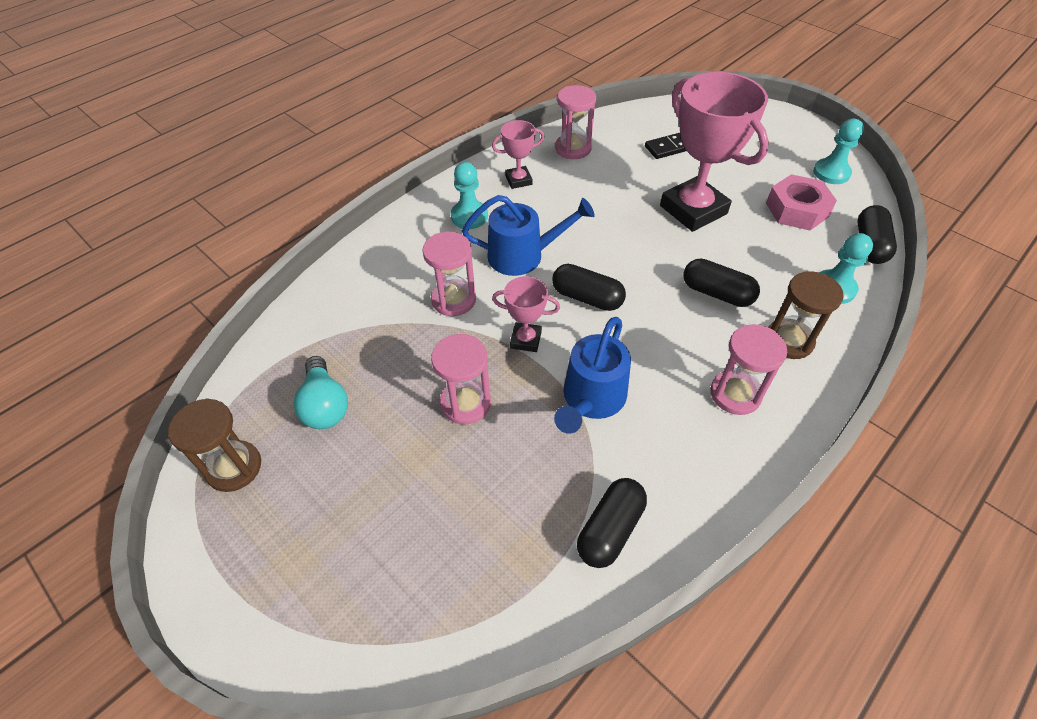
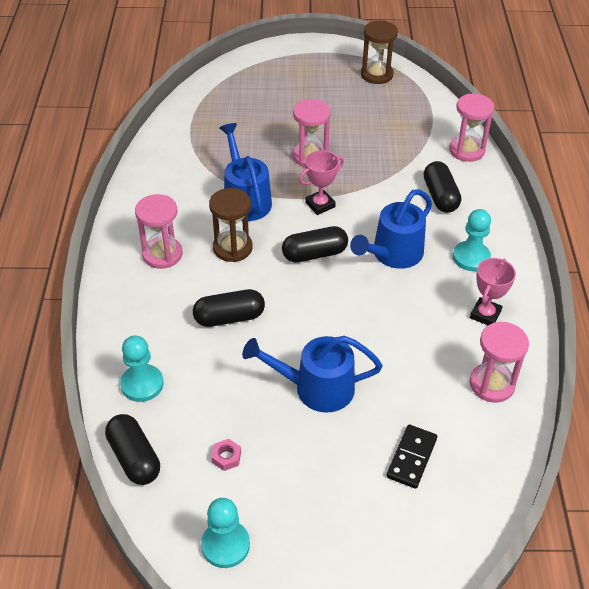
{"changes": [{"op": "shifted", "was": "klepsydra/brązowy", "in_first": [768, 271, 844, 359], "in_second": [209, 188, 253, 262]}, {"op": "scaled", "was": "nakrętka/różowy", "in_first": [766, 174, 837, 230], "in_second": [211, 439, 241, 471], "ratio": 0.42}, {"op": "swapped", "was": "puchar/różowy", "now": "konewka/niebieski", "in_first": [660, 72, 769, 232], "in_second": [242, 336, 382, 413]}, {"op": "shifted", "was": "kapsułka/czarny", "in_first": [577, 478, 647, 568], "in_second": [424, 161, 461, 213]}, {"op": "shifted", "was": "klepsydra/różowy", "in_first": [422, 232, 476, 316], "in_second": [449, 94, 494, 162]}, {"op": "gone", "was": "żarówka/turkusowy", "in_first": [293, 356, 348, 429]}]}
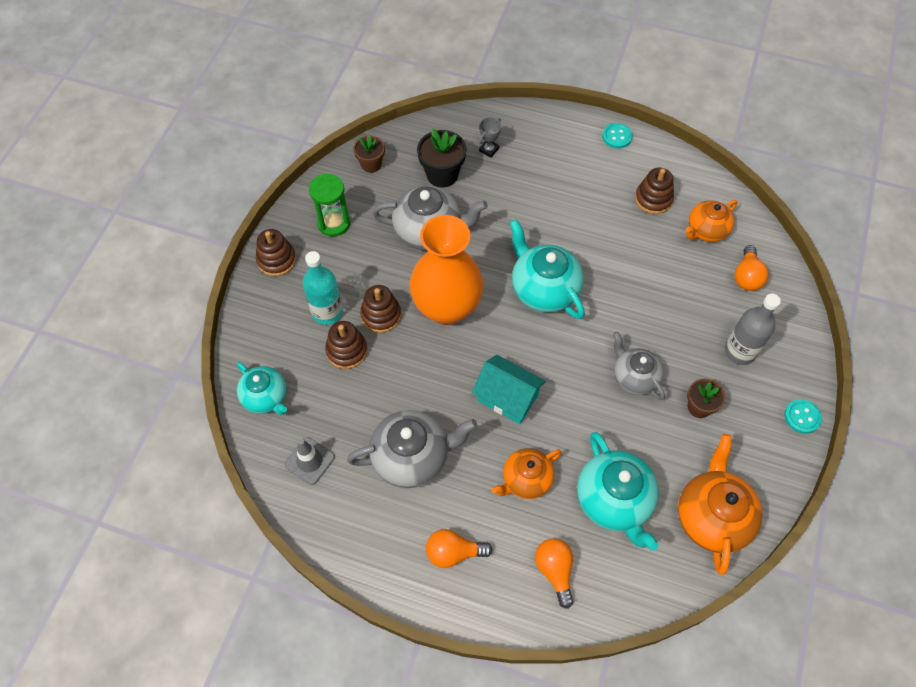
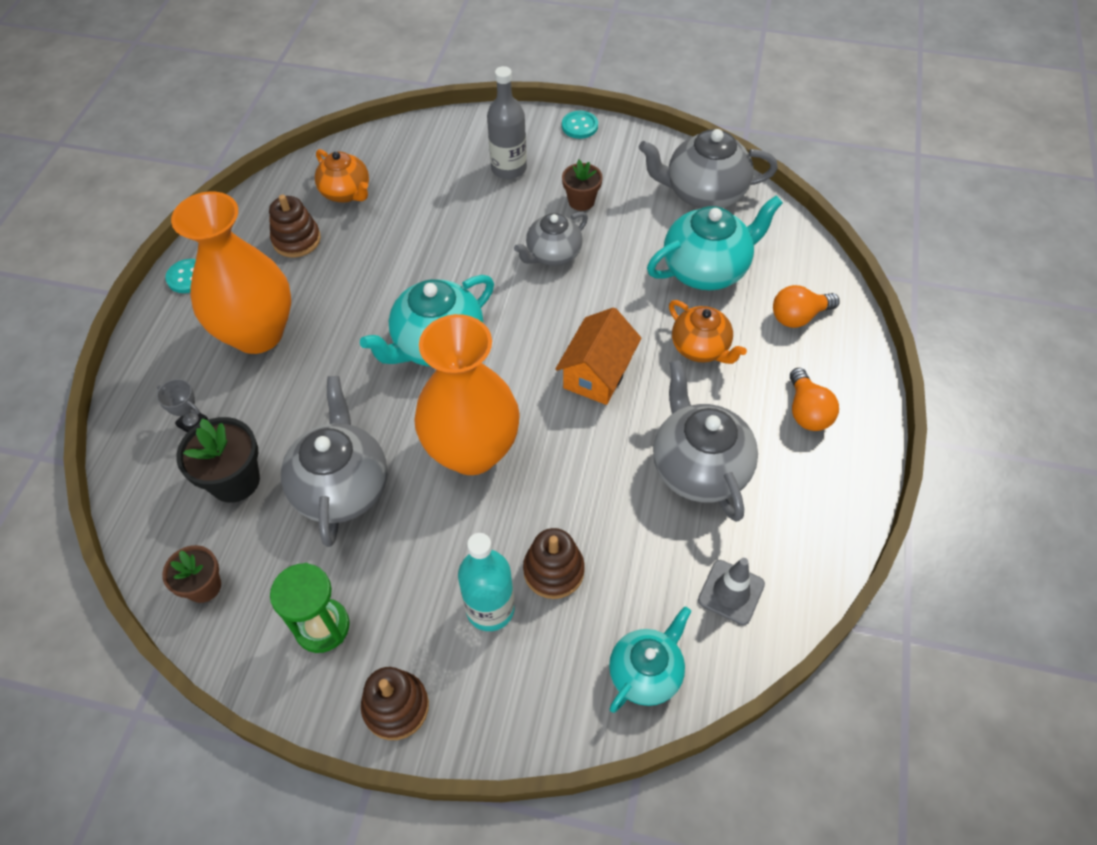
{"changes": [{"op": "new", "now": "wazon/pomarańczowy", "in_second": [171, 192, 291, 354]}, {"op": "repainted", "was": "domek/turkusowy", "now": "domek/pomarańczowy", "in_first": [472, 355, 546, 424], "in_second": [555, 307, 642, 405]}, {"op": "repainted", "was": "imbryk/pomarańczowy", "now": "imbryk/szary", "in_first": [678, 434, 762, 575], "in_second": [639, 129, 778, 209]}, {"op": "gone", "was": "zabawka nakładanka/brązowy", "in_first": [360, 285, 401, 333]}, {"op": "gone", "was": "żarówka/pomarańczowy", "in_first": [734, 245, 768, 291]}]}
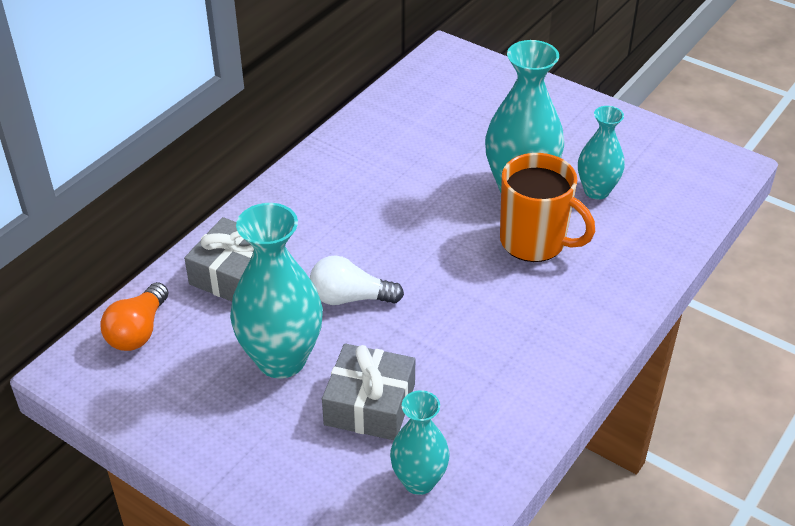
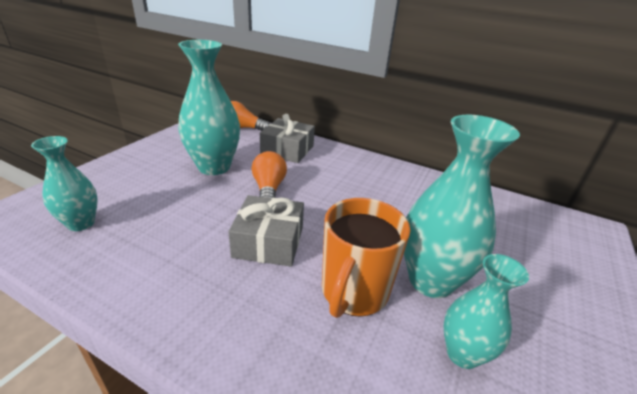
{"changes": [{"op": "shifted", "was": "prezent/szary", "in_first": [322, 343, 415, 440], "in_second": [228, 195, 304, 267]}, {"op": "repainted", "was": "żarówka/biały", "now": "żarówka/pomarańczowy", "in_first": [310, 256, 404, 305], "in_second": [252, 151, 287, 198]}]}
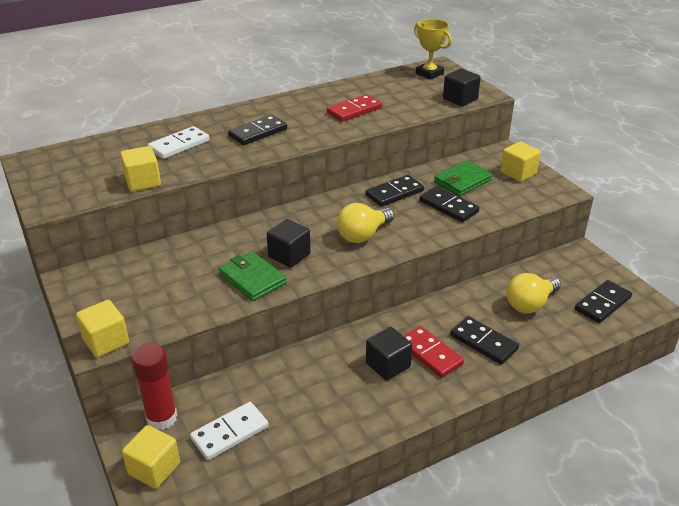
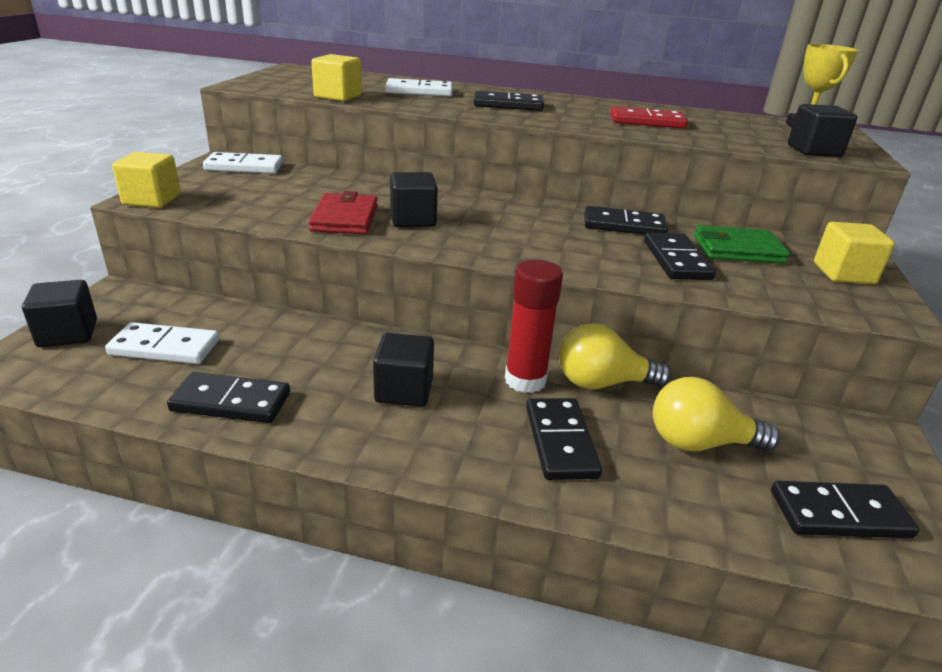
{"changes": [{"op": "repainted", "was": "sześcian/żółty", "now": "sześcian/czarny", "in_first": [122, 425, 180, 489], "in_second": [22, 280, 97, 347]}, {"op": "new", "now": "kostka domina/czarny", "in_second": [167, 372, 290, 423]}, {"op": "new", "now": "kostka domina/biały", "in_second": [203, 152, 283, 174]}, {"op": "repainted", "was": "portfel/zielony", "now": "portfel/czerwony", "in_first": [219, 251, 287, 301], "in_second": [308, 191, 378, 234]}, {"op": "shifted", "was": "klej w sztyfcie/czerwony", "in_first": [132, 343, 177, 430], "in_second": [505, 259, 563, 393]}, {"op": "shifted", "was": "żarówka/żółty", "in_first": [337, 203, 394, 243], "in_second": [559, 324, 671, 389]}, {"op": "gone", "was": "kostka domina/czerwony", "in_first": [403, 326, 464, 378]}]}
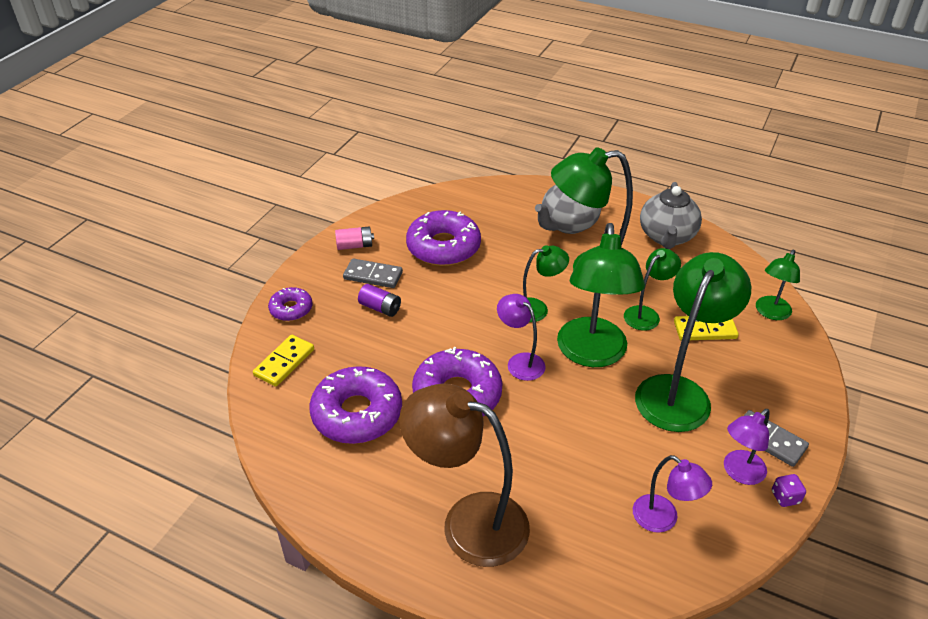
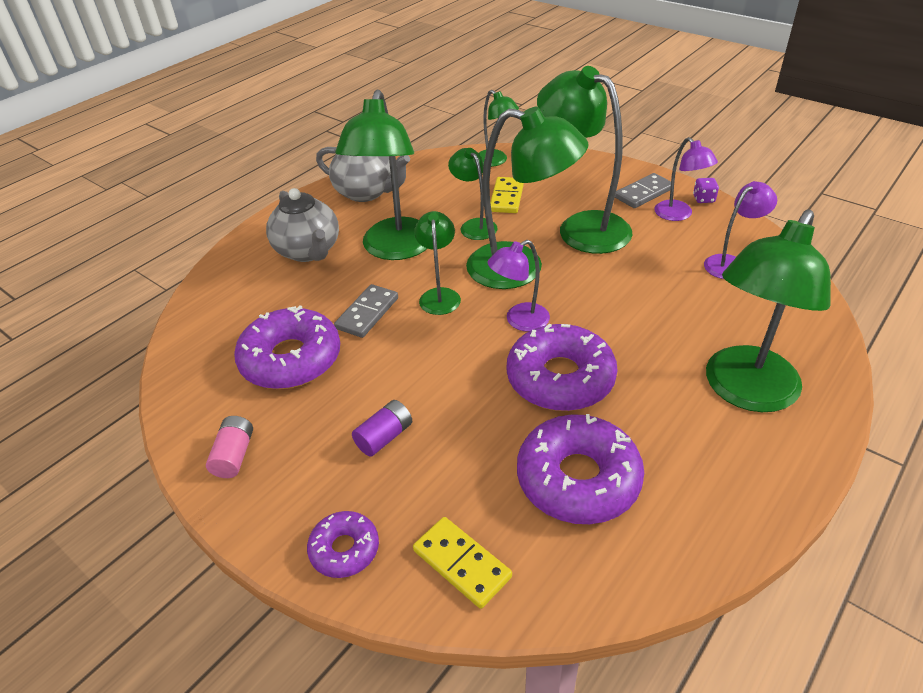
{"changes": [{"op": "shifted", "was": "kostka domina/szary", "in_first": [343, 258, 403, 288], "in_second": [334, 284, 398, 338]}, {"op": "repainted", "was": "lampka/brązowy", "now": "lampka/zielony", "in_first": [399, 383, 530, 567], "in_second": [706, 210, 831, 412]}]}
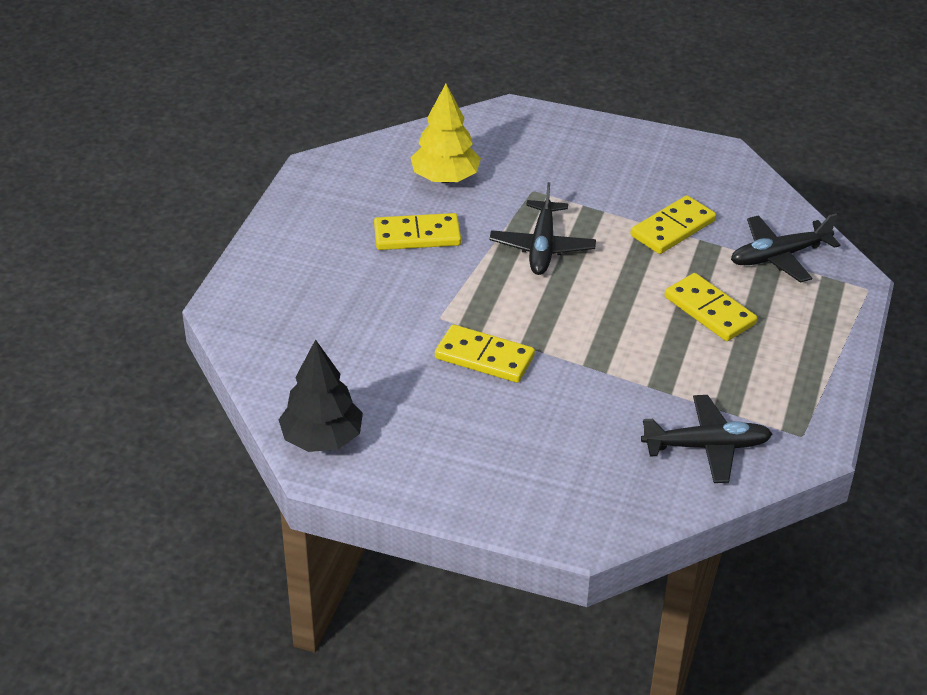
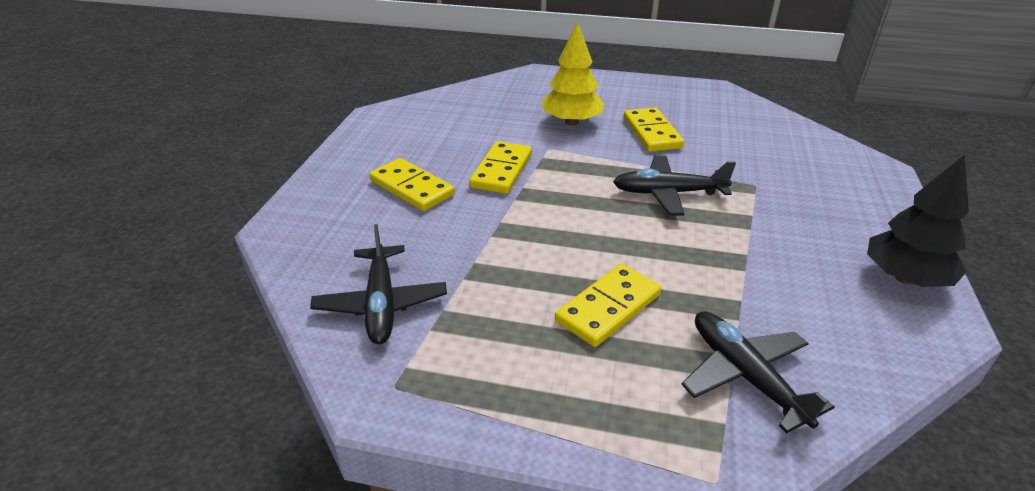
{"changes": [{"op": "shifted", "was": "kostka domina/żółty", "in_first": [630, 195, 716, 254], "in_second": [369, 158, 455, 211]}, {"op": "shifted", "was": "drzewko/żółty", "in_first": [410, 84, 481, 183], "in_second": [542, 22, 604, 125]}, {"op": "shifted", "was": "drzewko/czarny", "in_first": [279, 339, 363, 452], "in_second": [867, 154, 969, 287]}]}
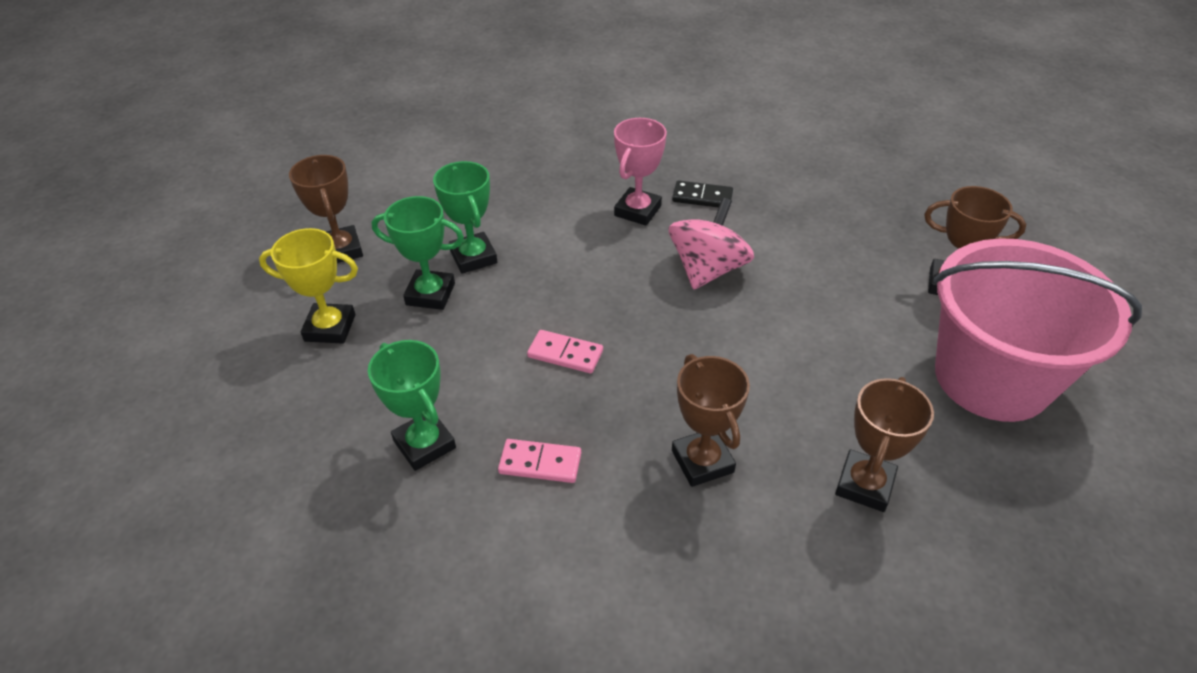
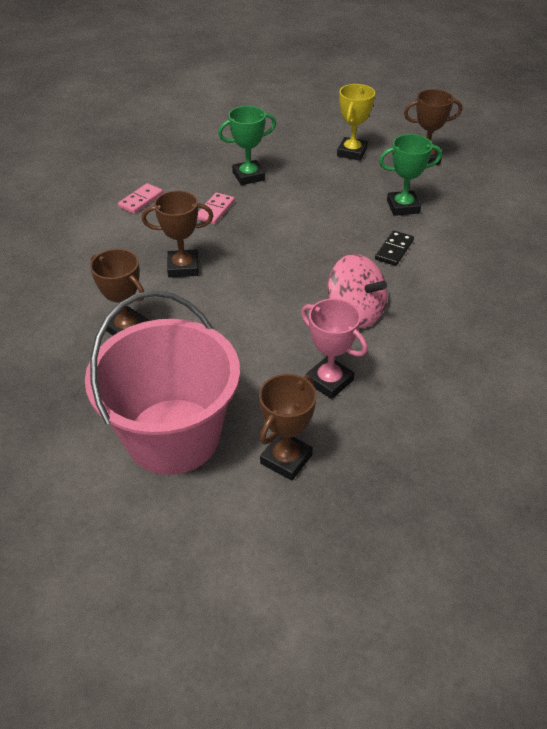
{"changes": [{"op": "shifted", "was": "kostka domina/różowy", "in_first": [527, 330, 603, 374], "in_second": [118, 183, 163, 214]}, {"op": "shifted", "was": "puchar/różowy", "in_first": [614, 118, 667, 226], "in_second": [301, 298, 368, 399]}, {"op": "shifted", "was": "kostka domina/czarny", "in_first": [672, 180, 733, 208], "in_second": [375, 230, 414, 266]}, {"op": "gone", "was": "puchar/zielony", "in_first": [372, 196, 464, 310]}]}
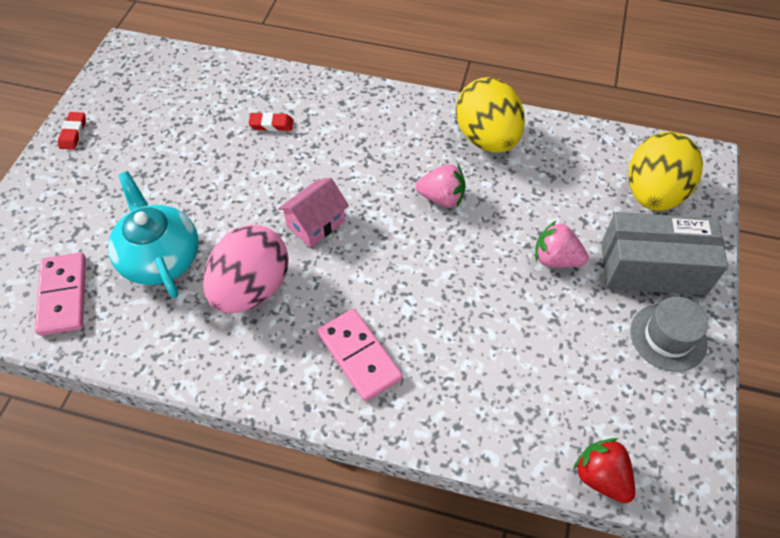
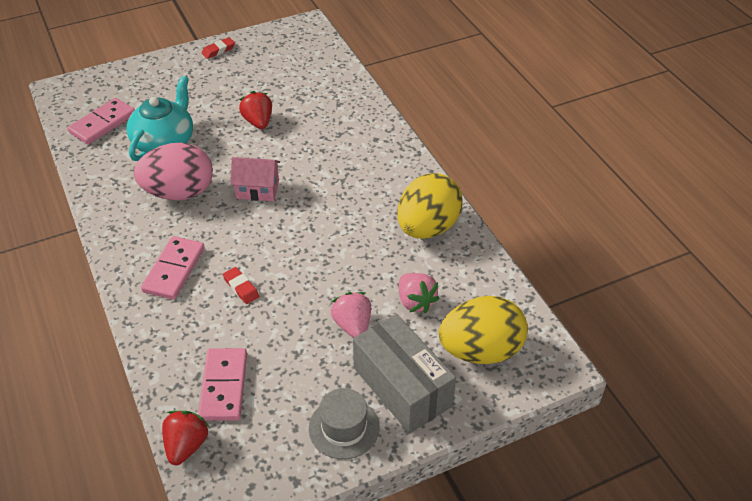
{"changes": [{"op": "new", "now": "kostka domina/różowy", "in_second": [198, 348, 247, 421]}, {"op": "shifted", "was": "gumka do mazania/czerwony", "in_first": [248, 112, 294, 131], "in_second": [223, 267, 259, 304]}, {"op": "new", "now": "truskawka/czerwony", "in_second": [239, 91, 272, 129]}, {"op": "shifted", "was": "truskawka/różowy", "in_first": [415, 164, 465, 207], "in_second": [399, 273, 440, 313]}]}
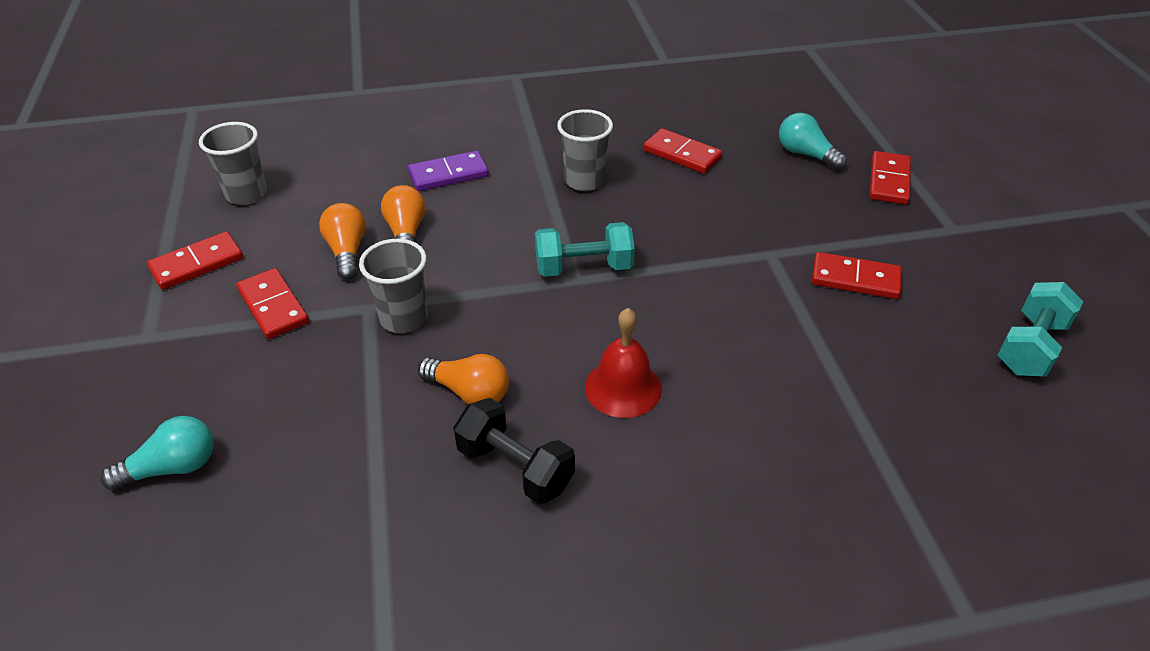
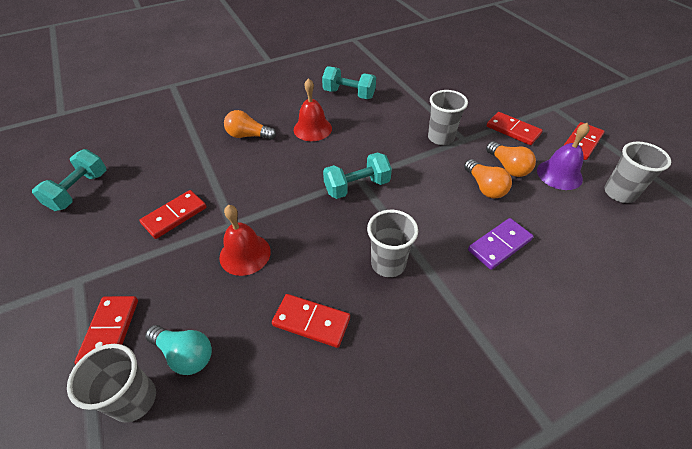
{"changes": [{"op": "new", "now": "szklanka/szary", "in_second": [67, 344, 156, 423]}, {"op": "rotated", "was": "kostka domina/czerwony", "in_first": [812, 252, 901, 299], "in_second": [140, 190, 206, 239], "clockwise": -45}, {"op": "new", "now": "dzwonek/czerwony", "in_second": [219, 205, 271, 276]}, {"op": "shifted", "was": "żarówka/pomarańczowy", "in_first": [418, 354, 509, 404], "in_second": [224, 110, 276, 140]}, {"op": "repainted", "was": "hantel/czarny", "now": "hantel/turkusowy", "in_first": [453, 398, 575, 504], "in_second": [322, 66, 376, 99]}, {"op": "new", "now": "dzwonek/fioletowy", "in_second": [537, 123, 590, 190]}, {"op": "gone", "was": "żarówka/turkusowy", "in_first": [101, 416, 214, 491]}]}
